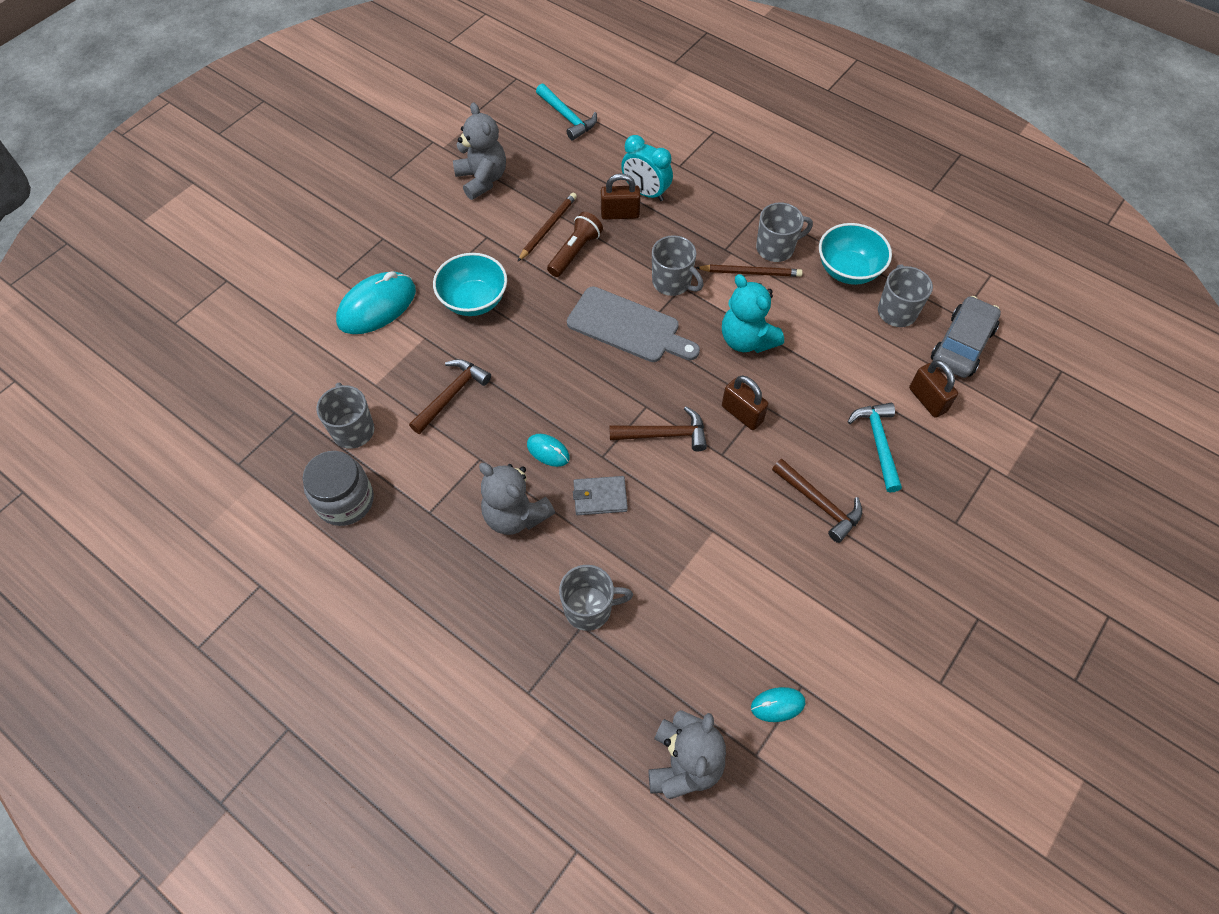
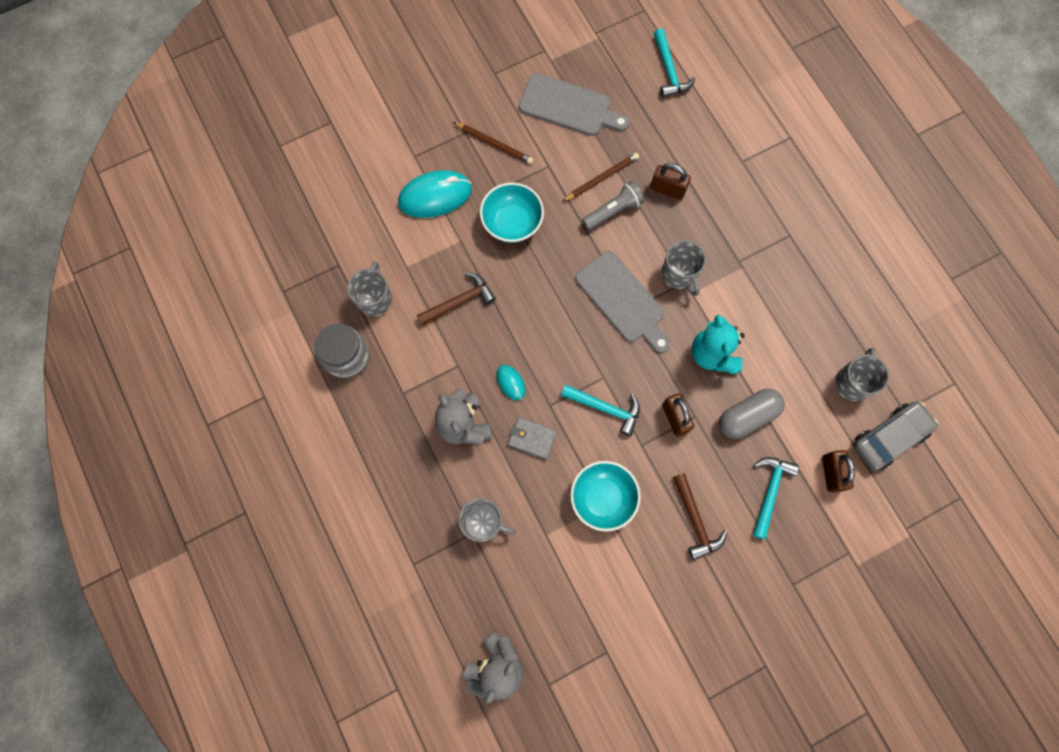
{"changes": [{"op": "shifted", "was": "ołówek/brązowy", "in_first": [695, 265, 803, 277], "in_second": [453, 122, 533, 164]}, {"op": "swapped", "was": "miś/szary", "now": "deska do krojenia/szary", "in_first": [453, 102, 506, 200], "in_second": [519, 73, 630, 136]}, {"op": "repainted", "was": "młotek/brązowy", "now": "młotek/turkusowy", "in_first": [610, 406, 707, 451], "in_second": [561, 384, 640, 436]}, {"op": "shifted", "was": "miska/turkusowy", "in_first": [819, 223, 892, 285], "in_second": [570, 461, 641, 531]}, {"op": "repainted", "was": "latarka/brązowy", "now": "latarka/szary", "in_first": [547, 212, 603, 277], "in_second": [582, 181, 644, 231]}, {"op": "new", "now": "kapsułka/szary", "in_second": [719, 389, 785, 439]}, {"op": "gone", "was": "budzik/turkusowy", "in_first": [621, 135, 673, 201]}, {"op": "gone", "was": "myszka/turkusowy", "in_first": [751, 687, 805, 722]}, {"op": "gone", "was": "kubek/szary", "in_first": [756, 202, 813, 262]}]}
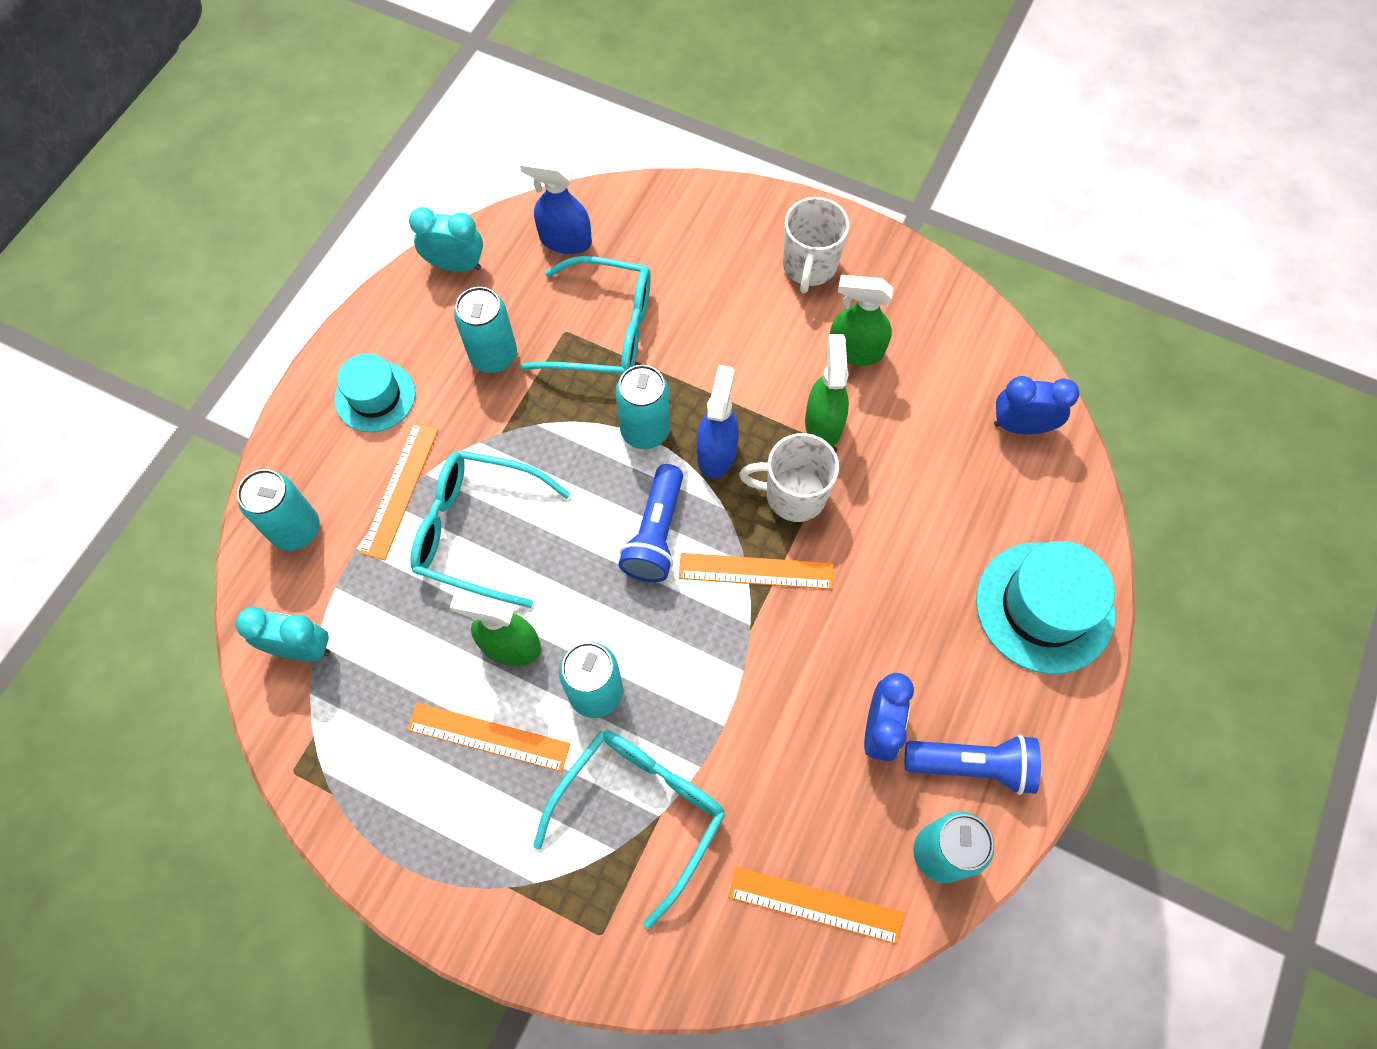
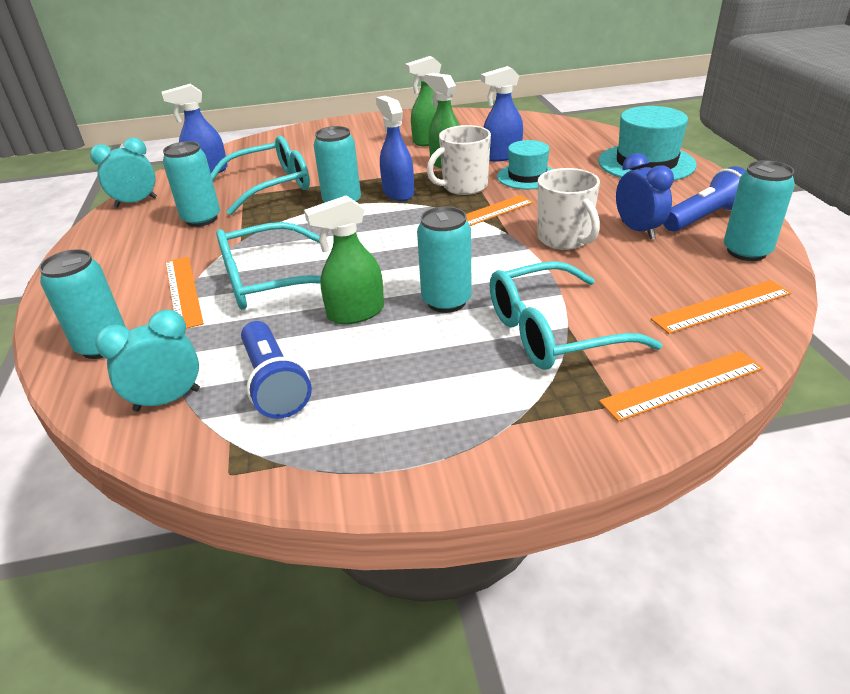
{"changes": [{"op": "shifted", "was": "latarka/niebieski", "in_first": [618, 464, 683, 582], "in_second": [241, 321, 312, 419]}, {"op": "new", "now": "spryskiwacz/niebieski", "in_second": [481, 66, 523, 161]}, {"op": "rotated", "was": "okulary/turkusowy", "in_first": [533, 730, 725, 929], "in_second": [490, 261, 662, 370], "clockwise": -105}, {"op": "shifted", "was": "kapelusz/turkusowy", "in_first": [334, 353, 415, 432], "in_second": [497, 140, 553, 189]}, {"op": "shifted", "was": "kubek/biały", "in_first": [783, 197, 850, 294], "in_second": [538, 168, 600, 250]}, {"op": "shifted", "was": "linijka/pomarańczowy", "in_first": [407, 703, 570, 772], "in_second": [599, 351, 763, 422]}, {"op": "gone", "was": "budzik/niebieski", "in_first": [994, 376, 1079, 434]}]}
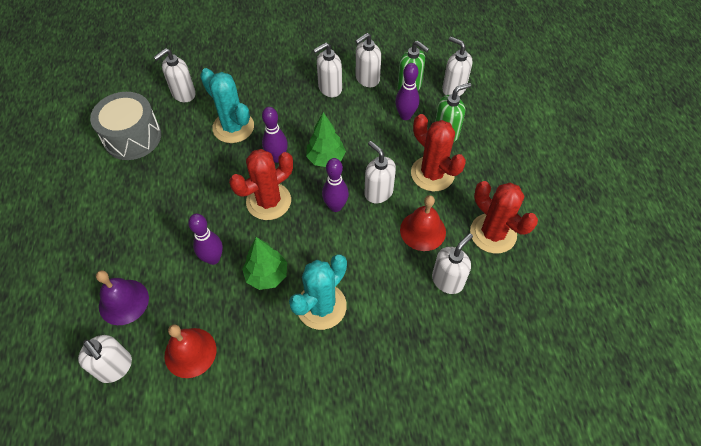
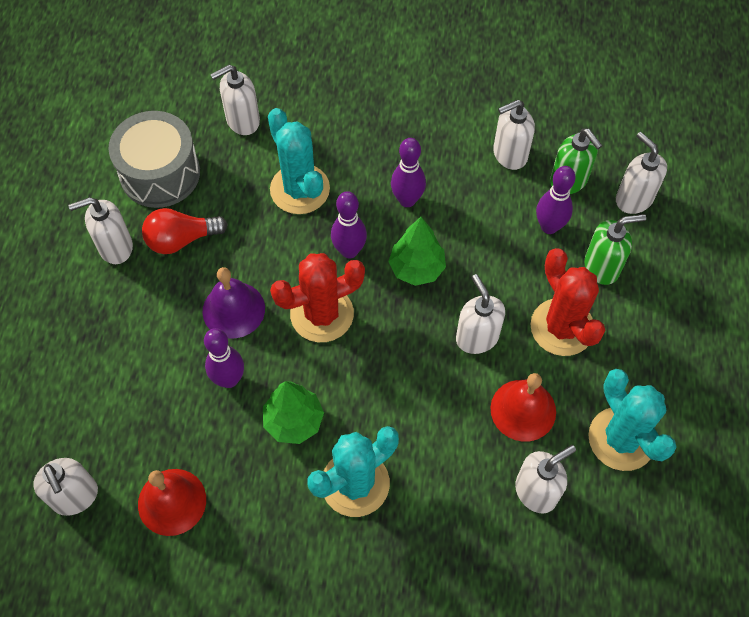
{"changes": [{"op": "shifted", "was": "dozownik mydła/biały", "in_first": [313, 42, 342, 97], "in_second": [68, 197, 133, 264]}, {"op": "new", "now": "żarówka/czerwony", "in_second": [142, 208, 228, 254]}, {"op": "shifted", "was": "dzwonek/fioletowy", "in_first": [96, 270, 149, 325], "in_second": [202, 267, 265, 338]}, {"op": "shifted", "was": "kręgiel/fioletowy", "in_first": [322, 158, 349, 212], "in_second": [391, 138, 426, 207]}, {"op": "repainted", "was": "kaktus/czerwony", "now": "kaktus/turkusowy", "in_first": [470, 181, 538, 254], "in_second": [589, 369, 677, 471]}]}
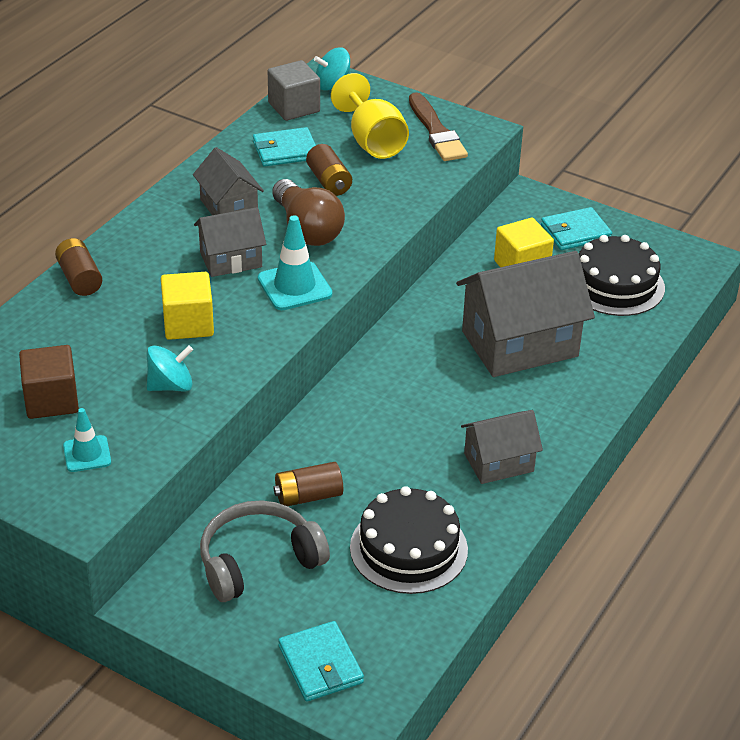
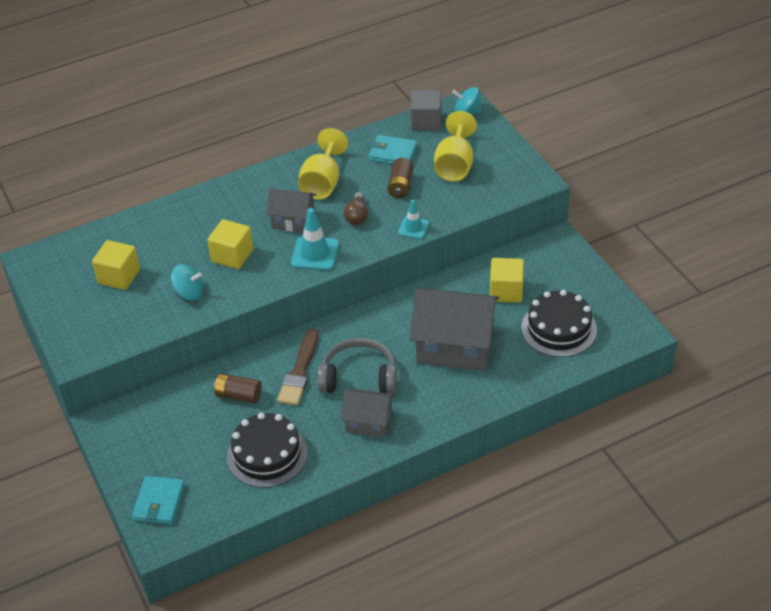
{"changes": [{"op": "repainted", "was": "sześcian/brązowy", "now": "sześcian/żółty", "in_first": [19, 345, 79, 419], "in_second": [92, 240, 140, 290]}, {"op": "shifted", "was": "pędzel/brązowy", "in_first": [409, 92, 468, 161], "in_second": [277, 329, 318, 406]}, {"op": "swapped", "was": "domek/szary", "now": "kielich/żółty", "in_first": [193, 147, 264, 215], "in_second": [298, 128, 348, 200]}, {"op": "shifted", "was": "słuchawki/szary", "in_first": [200, 500, 330, 602], "in_second": [318, 338, 397, 394]}, {"op": "scaled", "was": "żarówka/brązowy", "in_first": [272, 179, 345, 246], "in_second": [344, 192, 368, 225], "ratio": 0.59}, {"op": "shifted", "was": "pachołek/turkusowy", "in_first": [63, 408, 111, 472], "in_second": [398, 200, 429, 239]}, {"op": "gone", "was": "bateria/brązowy", "in_first": [55, 238, 102, 296]}, {"op": "gone", "was": "portfel/turkusowy", "in_first": [541, 207, 612, 250]}]}
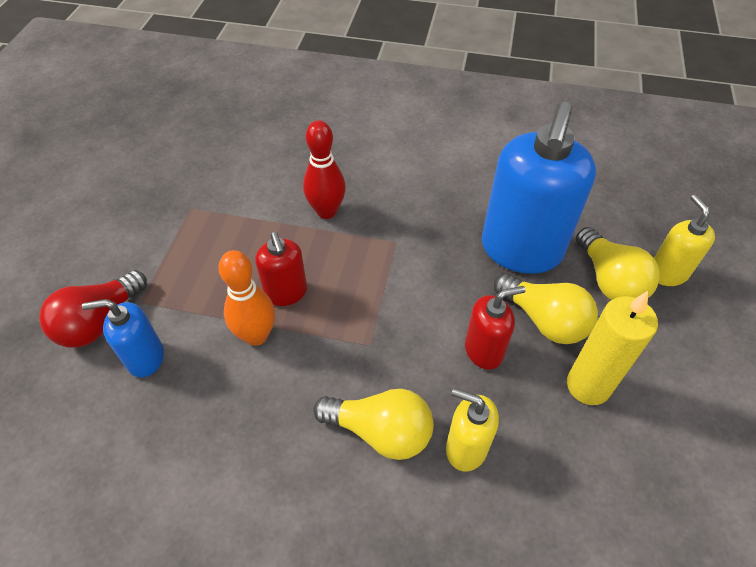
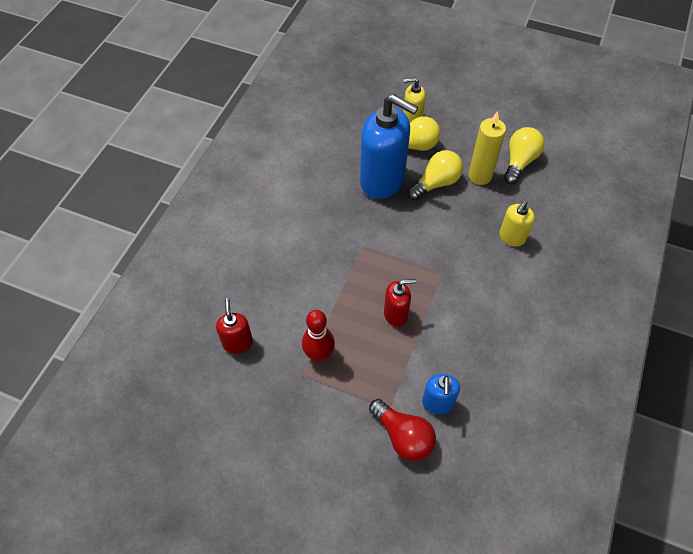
{"changes": [{"op": "shifted", "was": "dozownik mydła/czerwony", "in_first": [465, 286, 525, 370], "in_second": [216, 298, 253, 354]}, {"op": "shifted", "was": "kręgiel/czerwony", "in_first": [303, 120, 346, 219], "in_second": [302, 310, 335, 362]}, {"op": "shifted", "was": "żarówka/żółty", "in_first": [313, 389, 434, 460], "in_second": [504, 127, 544, 184]}, {"op": "gone", "was": "kręgiel/pomarańczowy", "in_first": [218, 250, 275, 346]}]}
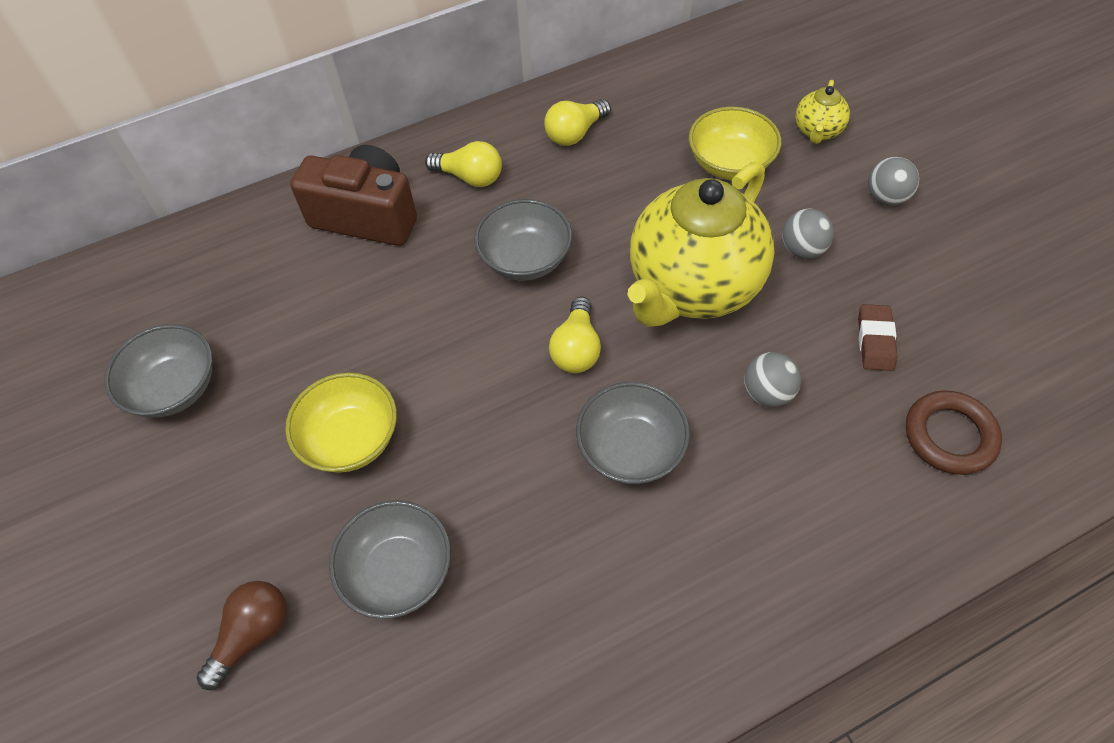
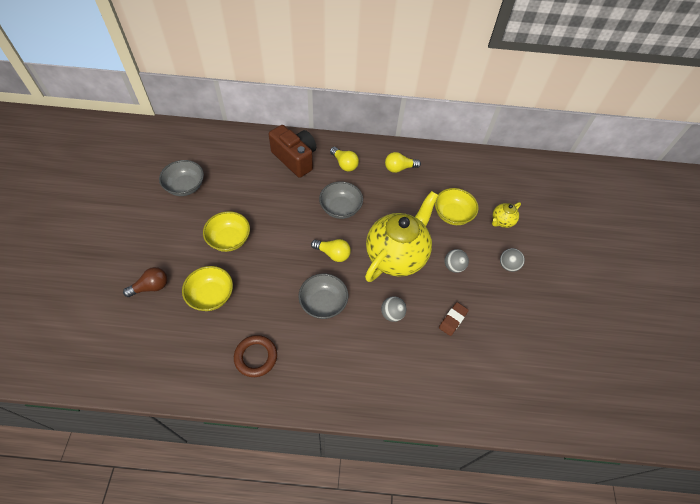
{"changes": [{"op": "repainted", "was": "miska/szary", "now": "miska/żółty", "in_first": [329, 500, 451, 619], "in_second": [182, 266, 233, 311]}, {"op": "shifted", "was": "pierścień/brązowy", "in_first": [906, 390, 1002, 475], "in_second": [234, 335, 277, 377]}, {"op": "rotated", "was": "żarówka/żółty", "in_first": [549, 297, 601, 373], "in_second": [311, 239, 351, 262], "clockwise": -105}, {"op": "rotated", "was": "imbryk/żółty", "in_first": [628, 162, 775, 327], "in_second": [365, 191, 438, 282], "clockwise": 150}]}
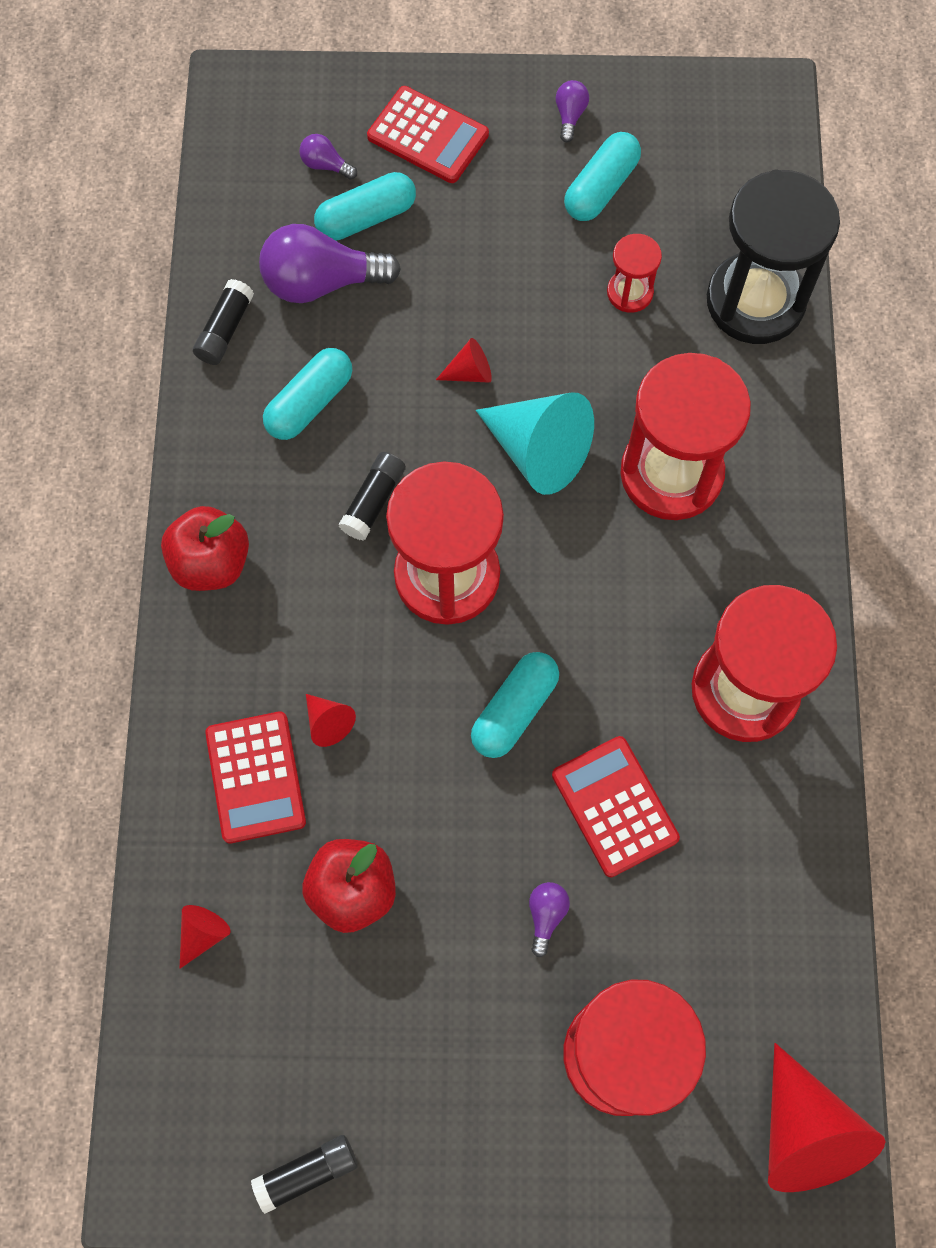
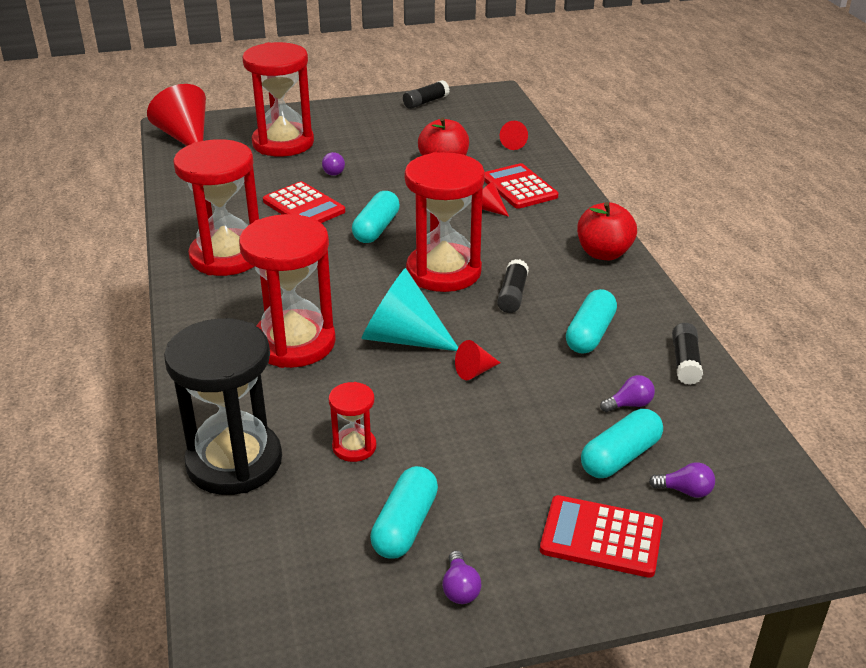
{"changes": [{"op": "scaled", "was": "żarówka/fioletowy", "in_first": [259, 224, 401, 303], "in_second": [600, 375, 655, 412], "ratio": 0.46}]}
